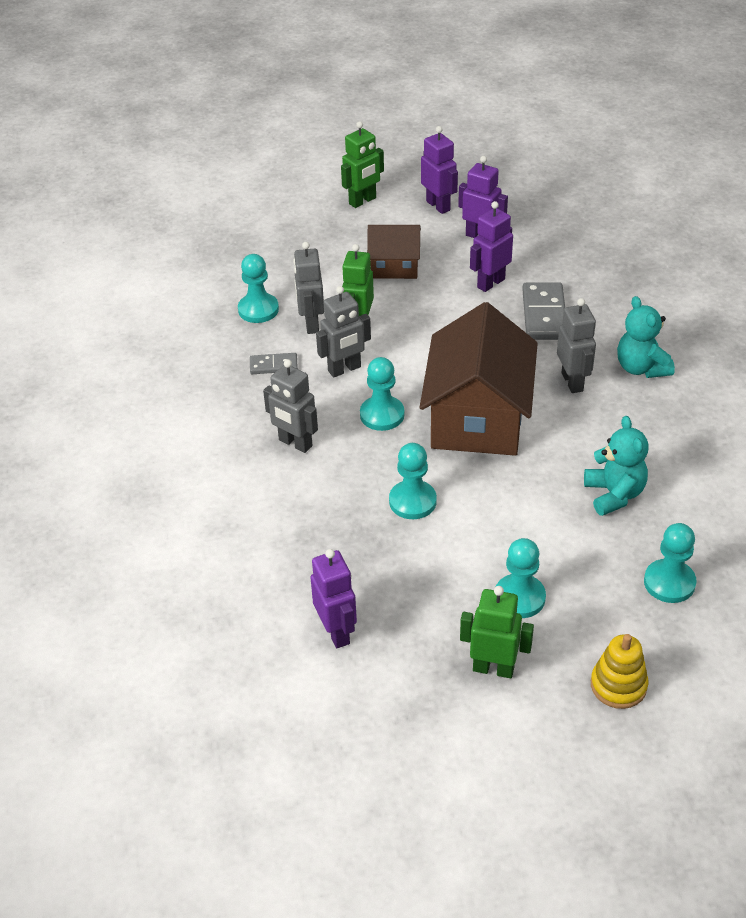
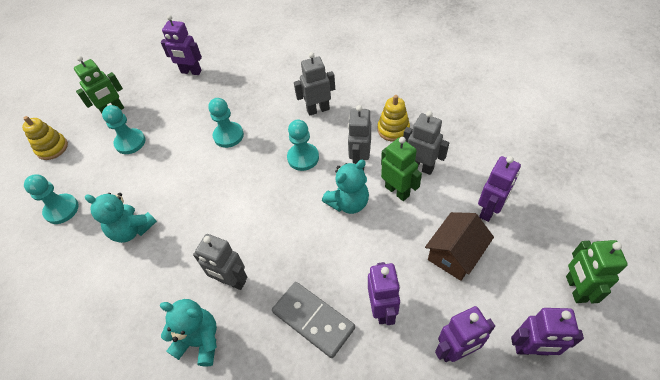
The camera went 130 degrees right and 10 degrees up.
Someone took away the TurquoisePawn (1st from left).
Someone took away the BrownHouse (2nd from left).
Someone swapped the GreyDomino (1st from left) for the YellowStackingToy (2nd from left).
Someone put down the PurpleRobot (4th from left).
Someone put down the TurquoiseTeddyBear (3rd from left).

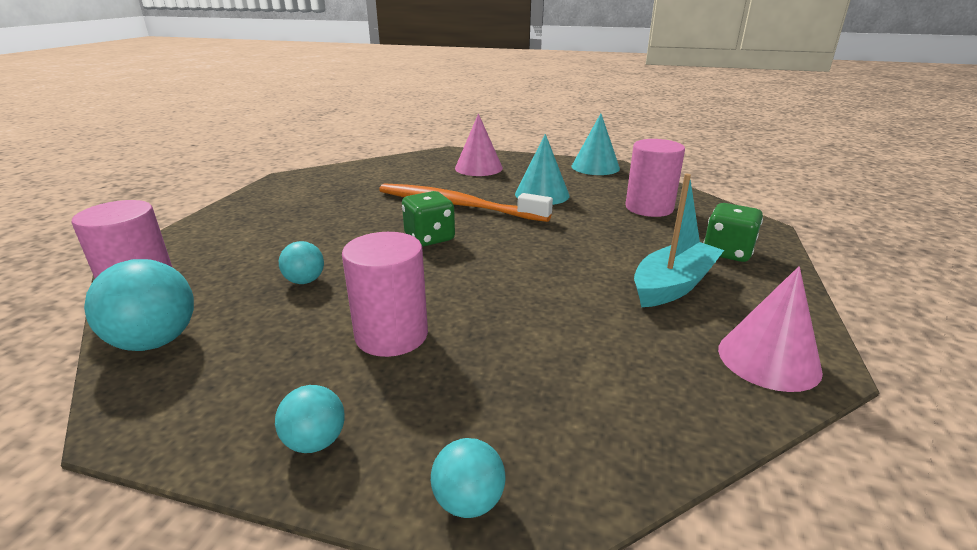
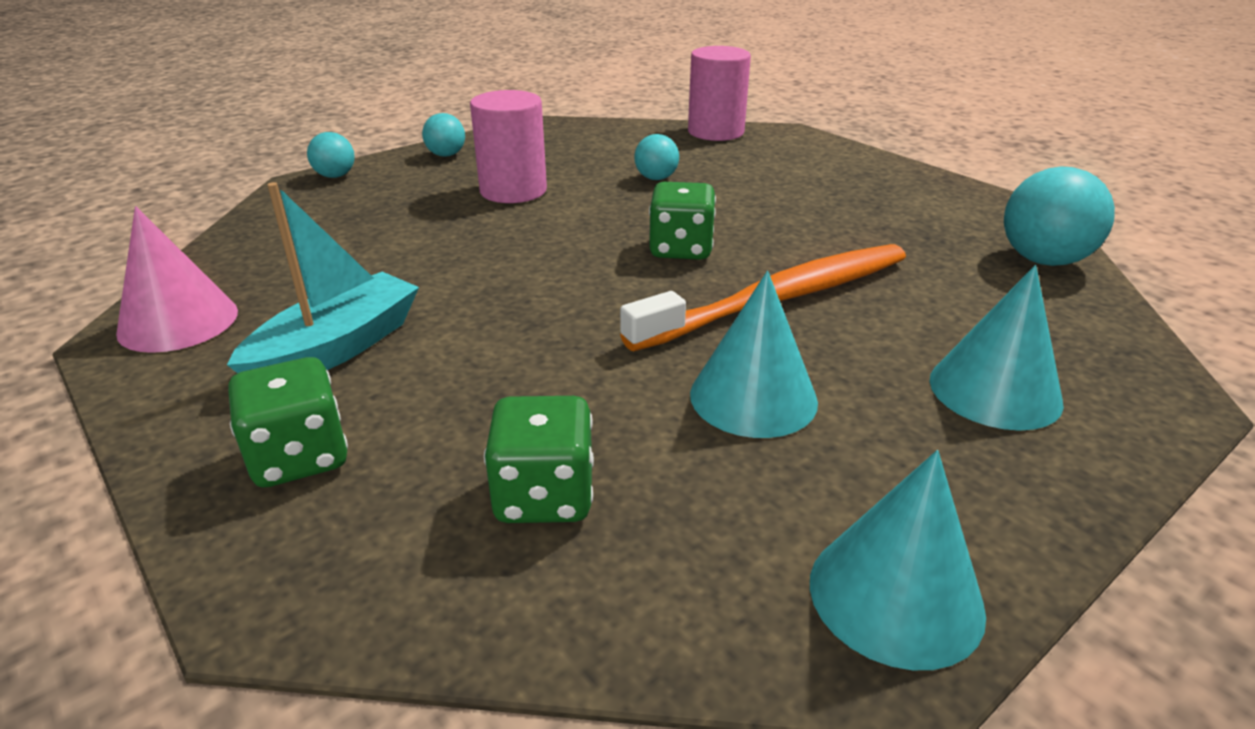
The camera went 125 degrees right and 5 degrees up.
Someone repainted the PinkCone (1st from left), which became the TurquoiseCone (3rd from left).
Someone swapped the PinkCylinder (3rd from left) for the GreenDice (2nd from left).
Someone rotated the TurquoiseBoat by 135 degrees counterclockwise.
Someone carried the TurquoiseBall (1st from left in the first image).

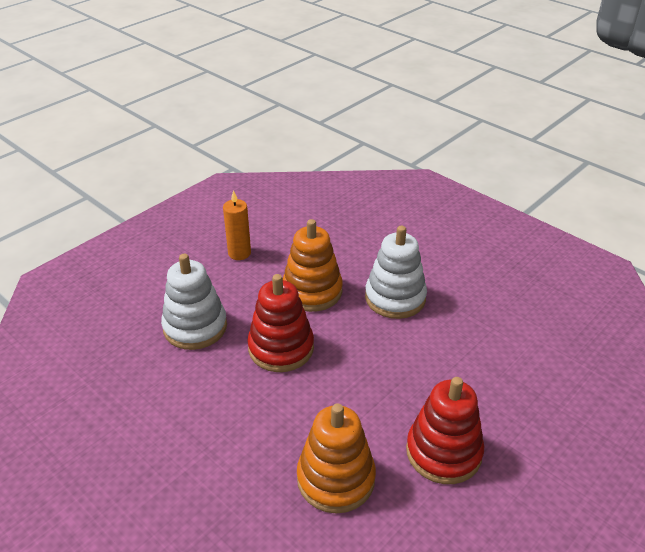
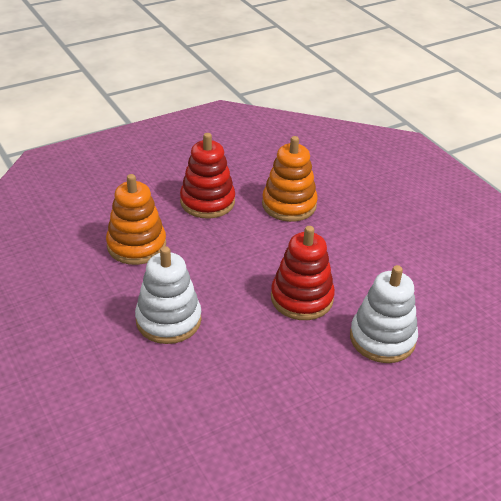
The camera went 165 degrees left and 0 degrees up.
Someone took away the OrangeCandle.
Someone carried the OrangeStackingToy (1st from left).

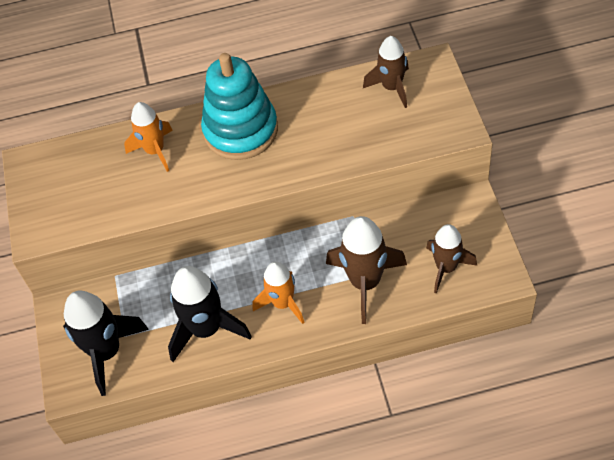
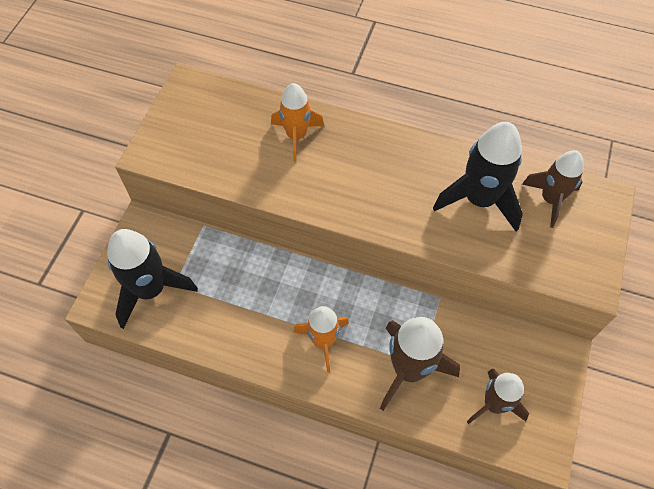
The camera went 25 degrees right and 5 degrees up.
Someone took away the TurquoiseStackingToy.
Someone carried the BlackRocket (2nd from left).

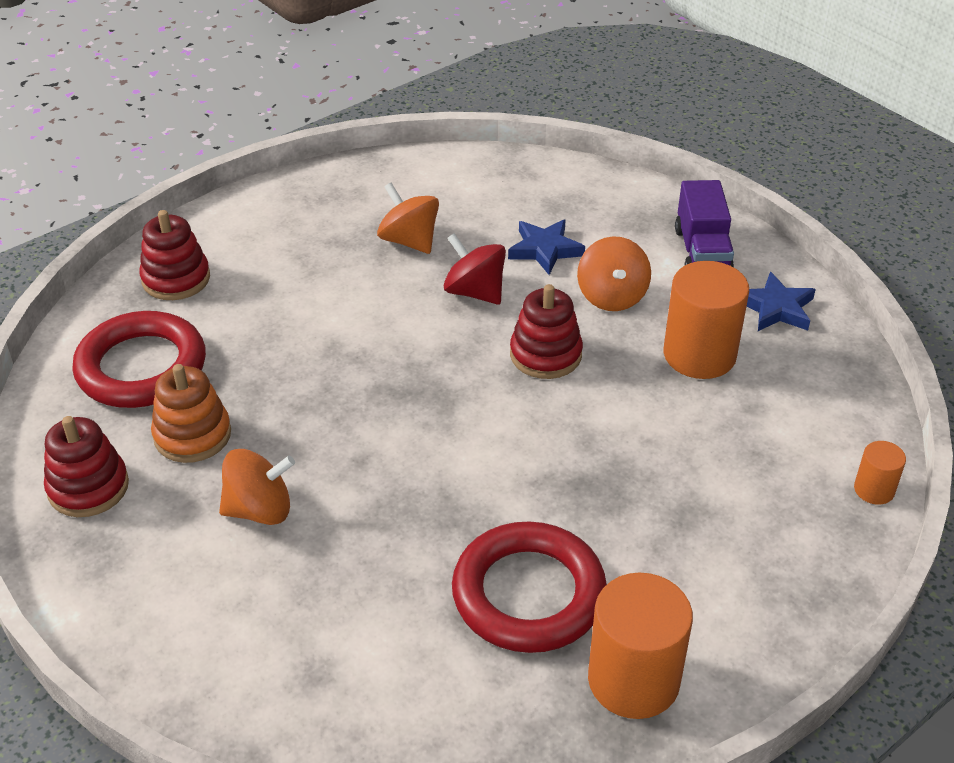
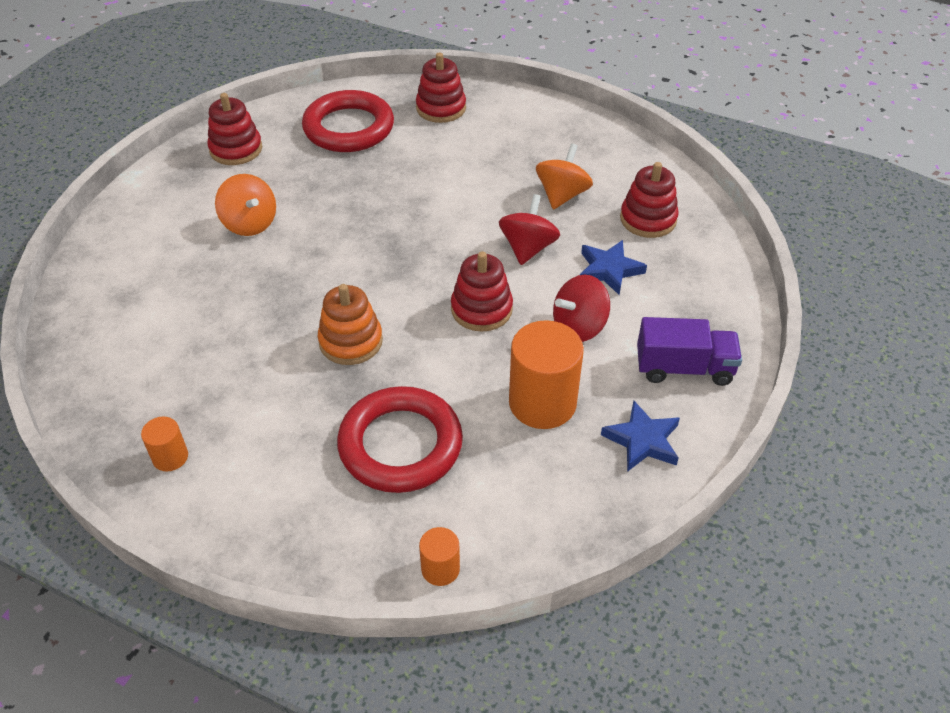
The camera went 65 degrees right and 5 degrees up.
Someone rotated the PurpleTruck by 150 degrees counterclockwise.
Someone repainted the OrangeSpinningTop (3rd from left), which became the RedSpinningTop (2nd from left).
Someone carried the OrangeStackingToy.
Someone carried the RedRing (2nd from left).
Someone scaled the OrangeCylinder (1st from left) by 0.50.
Someone put down the RedStackingToy (4th from left).

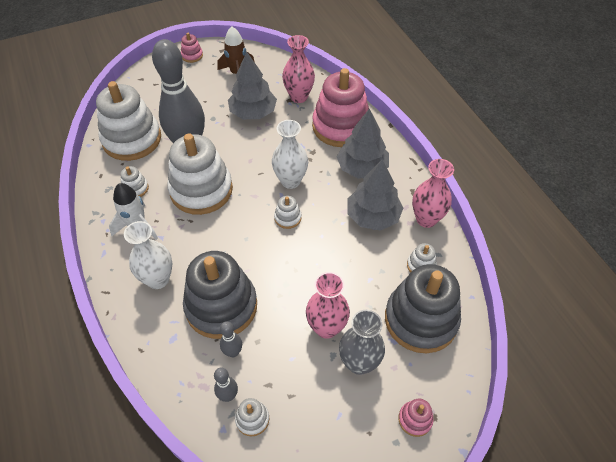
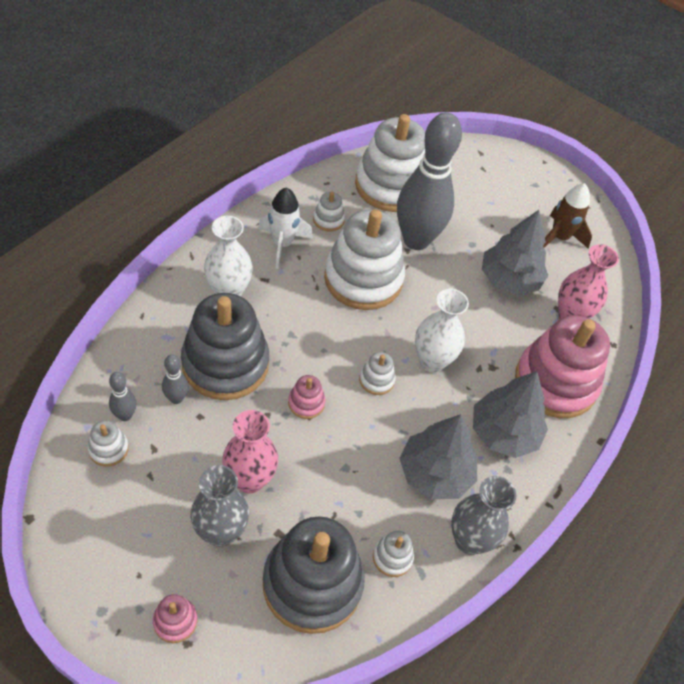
The camera went 55 degrees right and 0 degrees up.
Someone carried the PinkStackingToy (1st from left in the first image).
Someone repainted the PinkVase (3rd from left), which became the GreyVase (2nd from left).

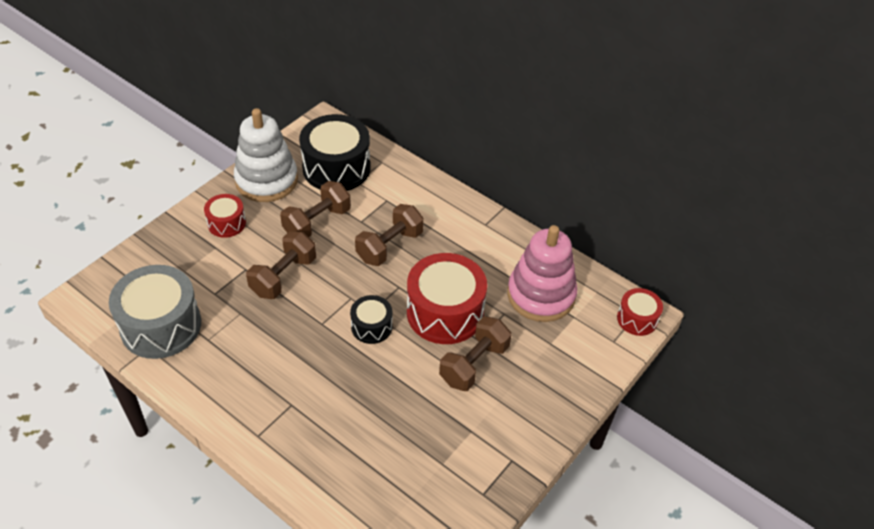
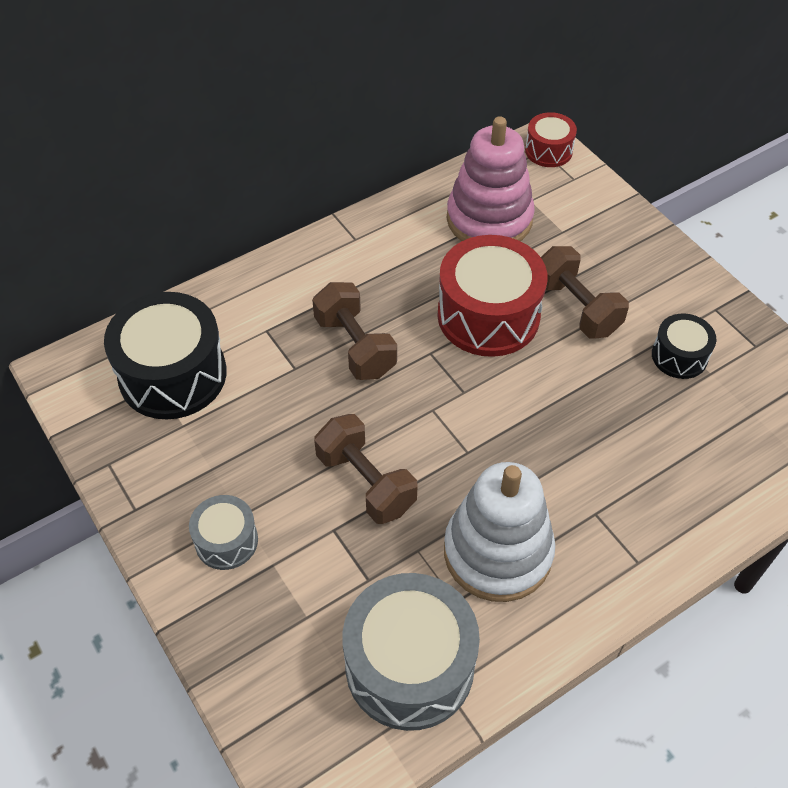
The camera went 70 degrees left and 5 degrees up.
Someone carried the WhiteStackingToy.
Someone took away the BrownDumbbell (2nd from left).
Someone repainted the RedDrum (1st from left), which became the GreyDrum (1st from left).
Someone carried the BlackDrum (2nd from left).

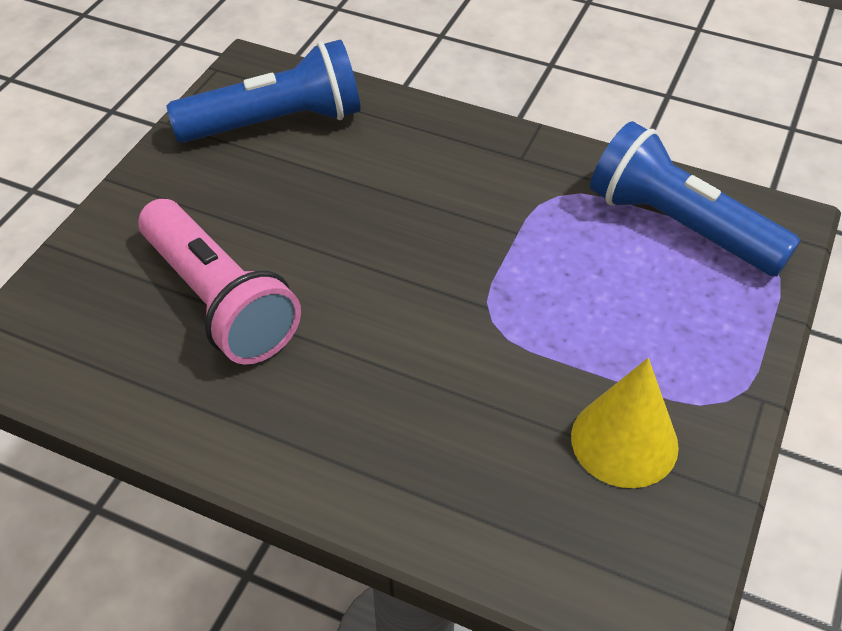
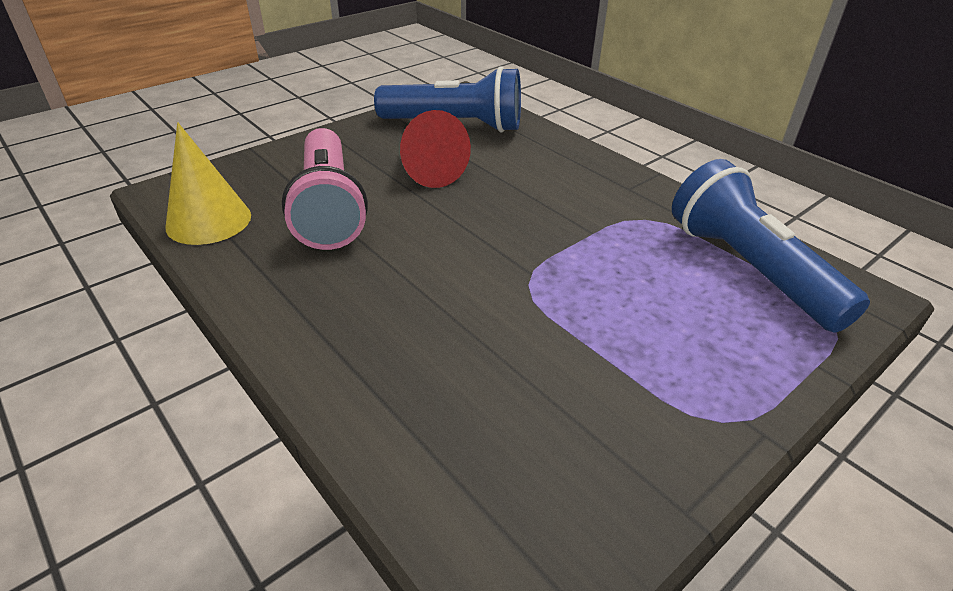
The camera went 25 degrees right and 10 degrees down.
Someone carried the YellowCone.
Someone put down the RedCone.

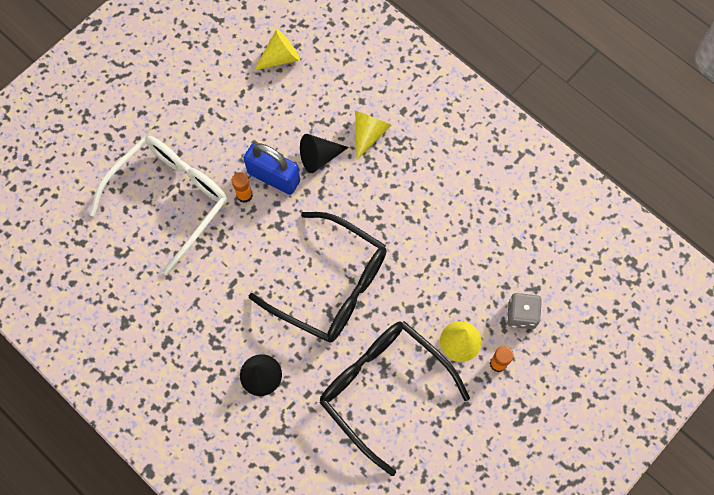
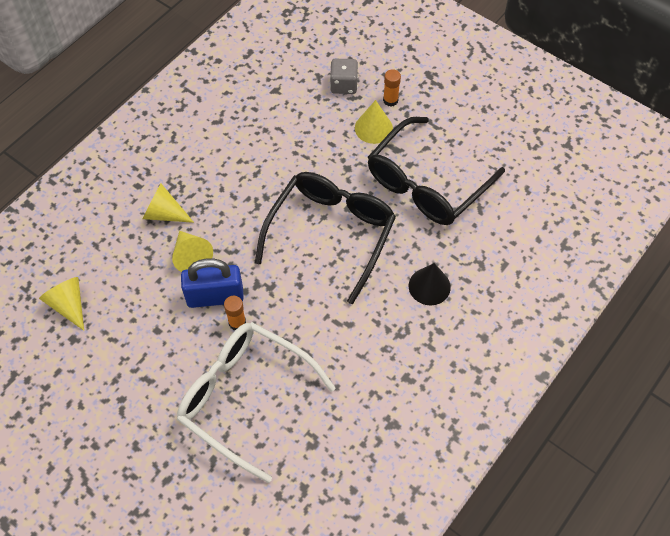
The camera went 95 degrees left and 10 degrees down.
Someone repainted the BlackCone (2nd from left), which became the YellowCone (3rd from left).
Someone rotated the BluePadlock by 60 degrees clockwise.

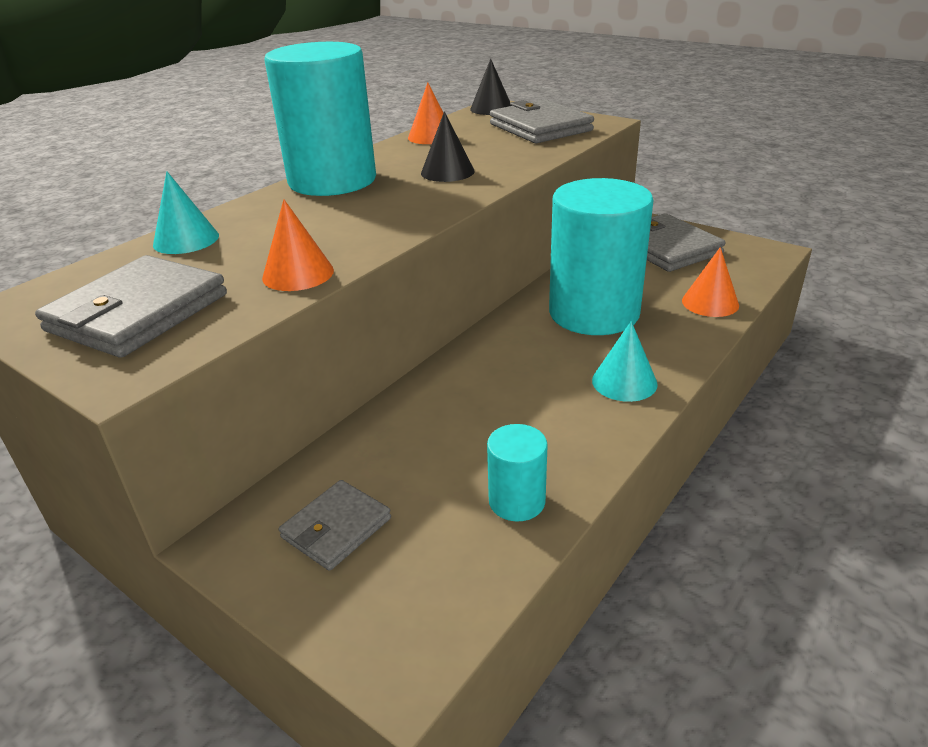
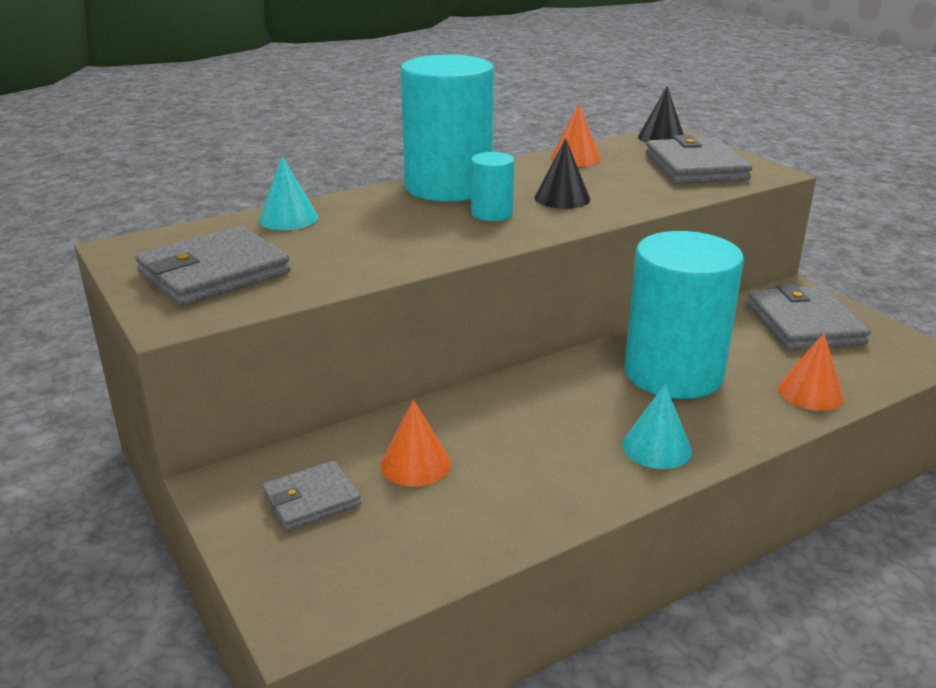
The camera went 20 degrees right and 5 degrees down.
Someone carried the OrangeCone (1st from left).
Someone carried the TurquoiseCylinder (2nd from left).

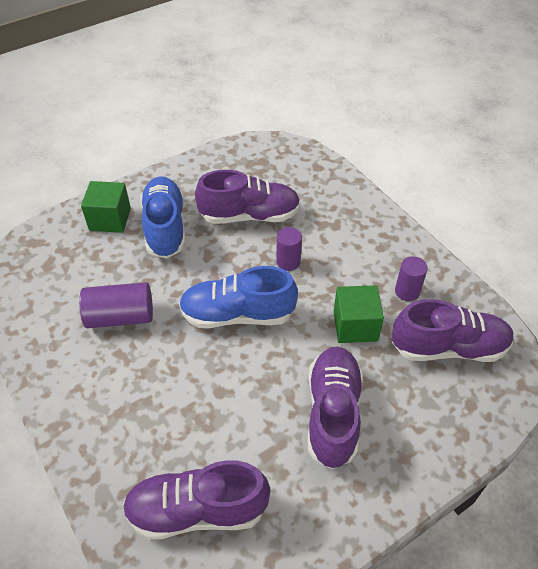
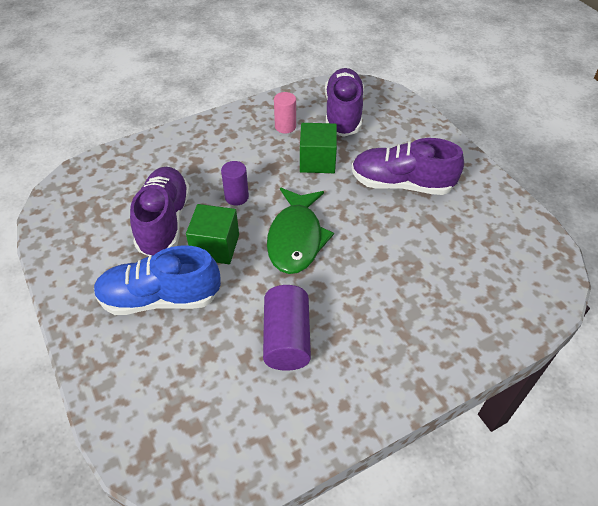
The camera went 85 degrees left and 0 degrees up.
Someone carried the GreenCube (1st from left).
Someone repainted the PurpleCylinder (3rd from left), which became the PinkCylinder.
Someone swapped the BlueShoe (2nd from left) for the GreenFish.
Someone took away the PurpleShoe (1st from left).

